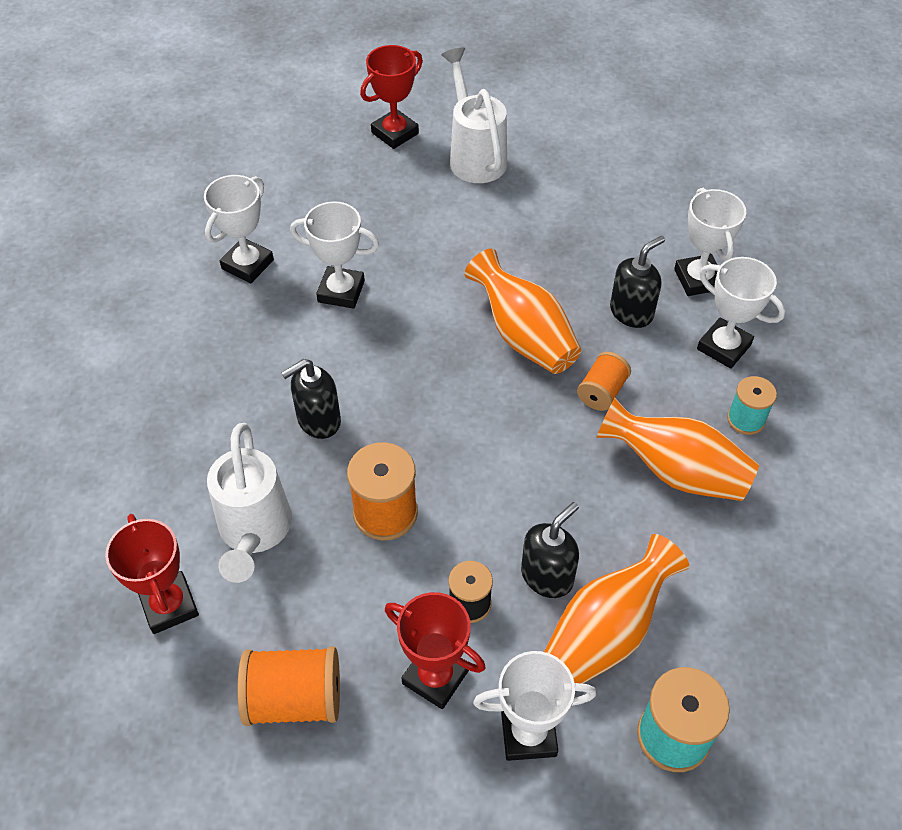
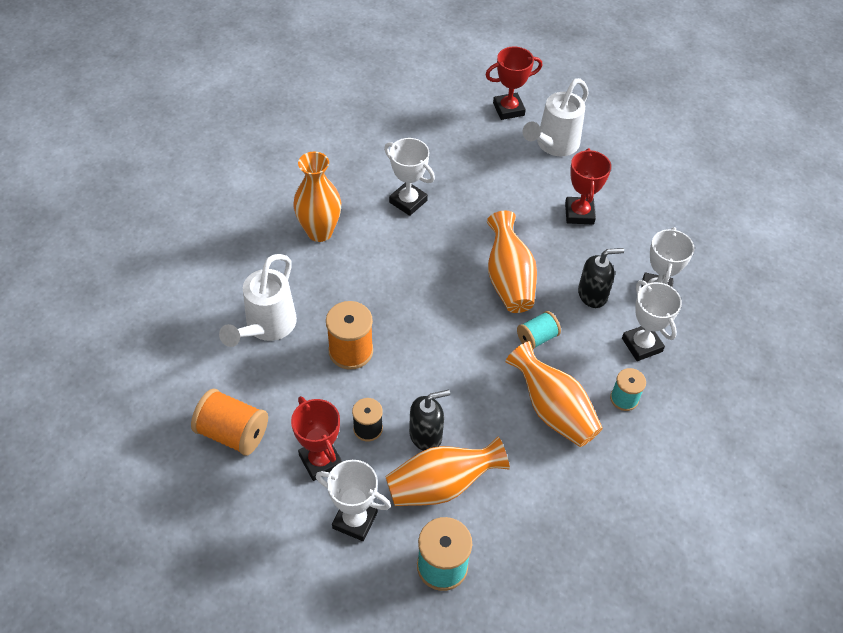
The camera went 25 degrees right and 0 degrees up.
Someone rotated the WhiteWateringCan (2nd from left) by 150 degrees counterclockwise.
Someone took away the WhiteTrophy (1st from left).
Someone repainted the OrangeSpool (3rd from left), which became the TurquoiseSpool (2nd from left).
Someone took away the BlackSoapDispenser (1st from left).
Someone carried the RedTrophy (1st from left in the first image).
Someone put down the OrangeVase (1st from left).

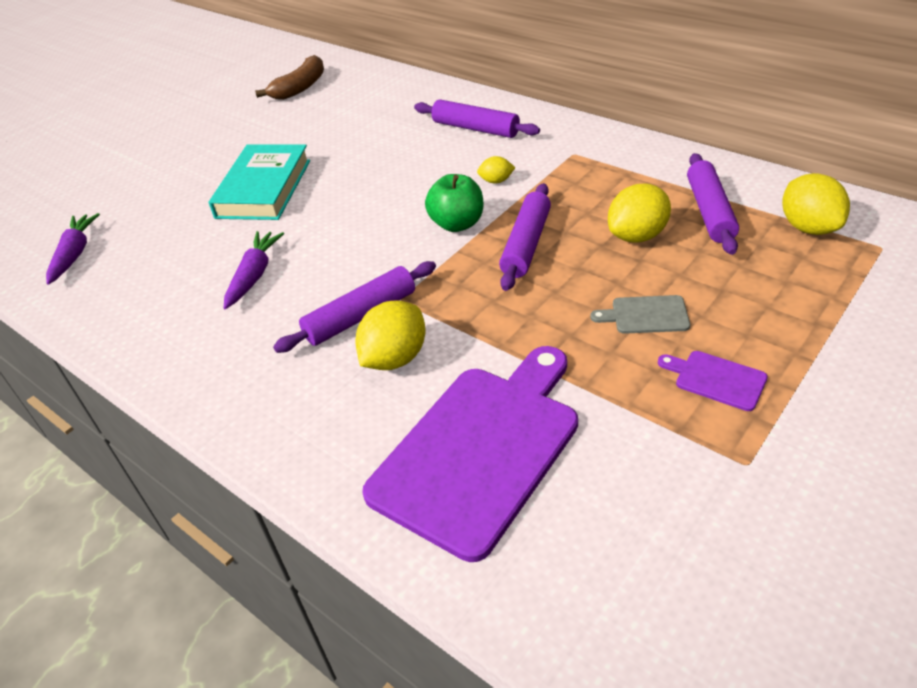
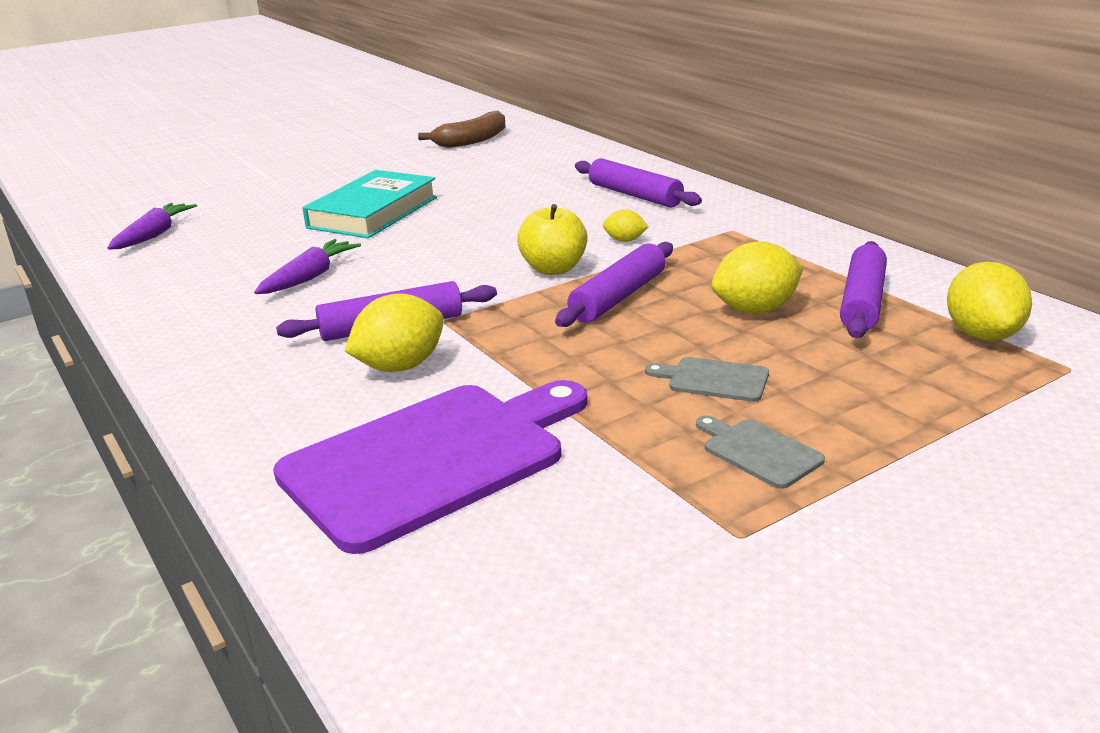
The camera went 15 degrees right and 15 degrees down.
Someone repainted the GreenApple, which became the YellowApple.
Someone repainted the PurpleCuttingBoard (2nd from left), which became the GreyCuttingBoard (2nd from left).

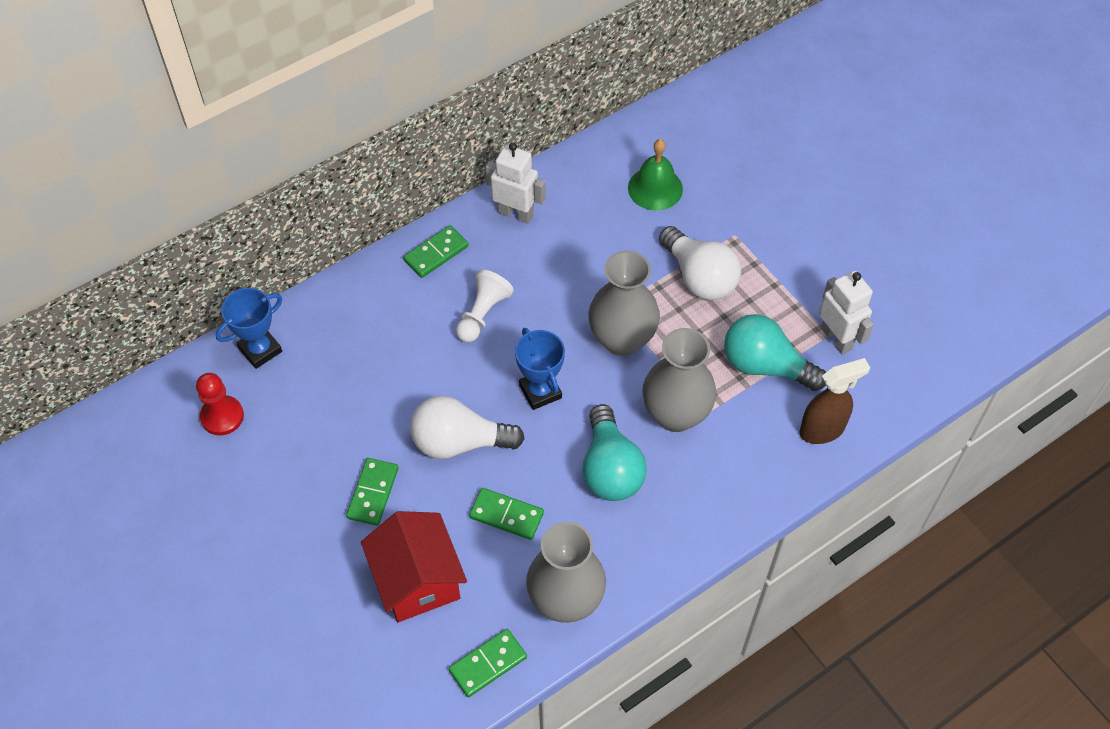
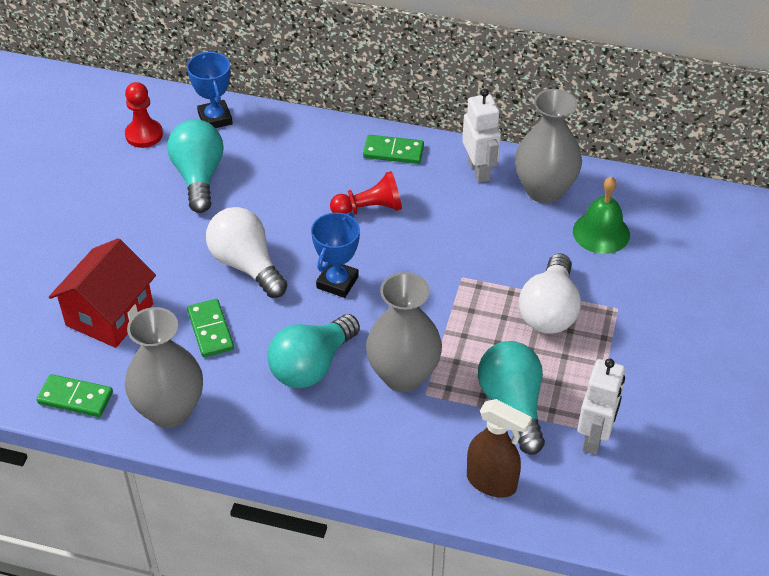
The camera went 50 degrees right and 10 degrees down.
Someone carried the GreyVase (2nd from left in the first image).
Someone repainted the WhitePawn, which became the RedPawn (2nd from left).
Someone rotated the BlueTrophy (1st from left) by 60 degrees clockwise.
Someone took away the GreenDomino (1st from left).
Someone put down the TurquoiseLightBulb (1st from left).

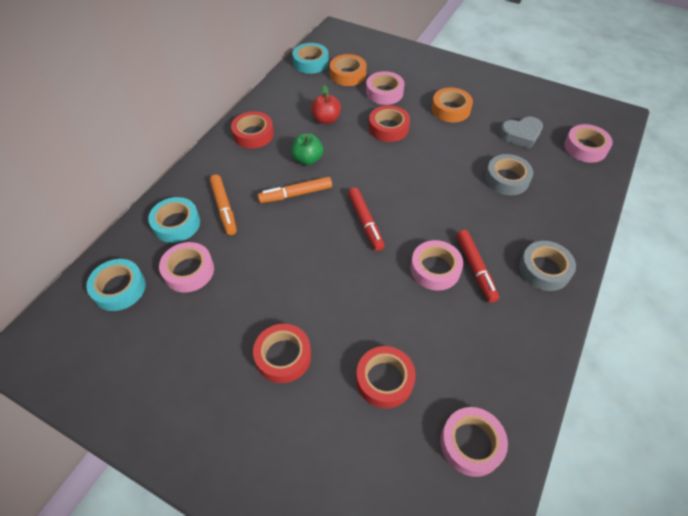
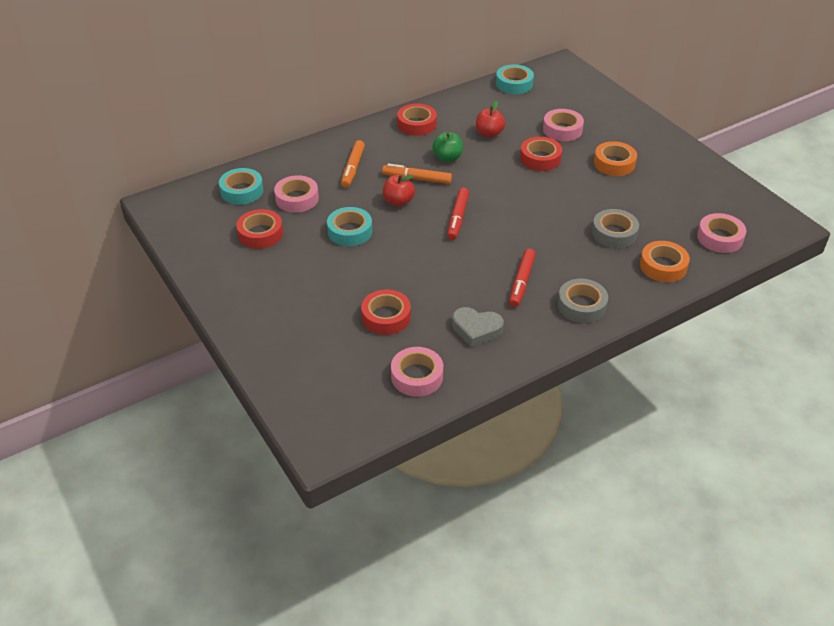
The camera went 30 degrees right and 10 degrees down.
Someone carried the OrangeTape (1st from left in the first image).
Someone carried the GreyHeart.
Someone carried the TurquoiseTape (2nd from left).
Someone took away the PinkTape (3rd from left).
Someone carried the RedTape (2nd from left in the first image).
Someone put down the RedApple (1st from left).

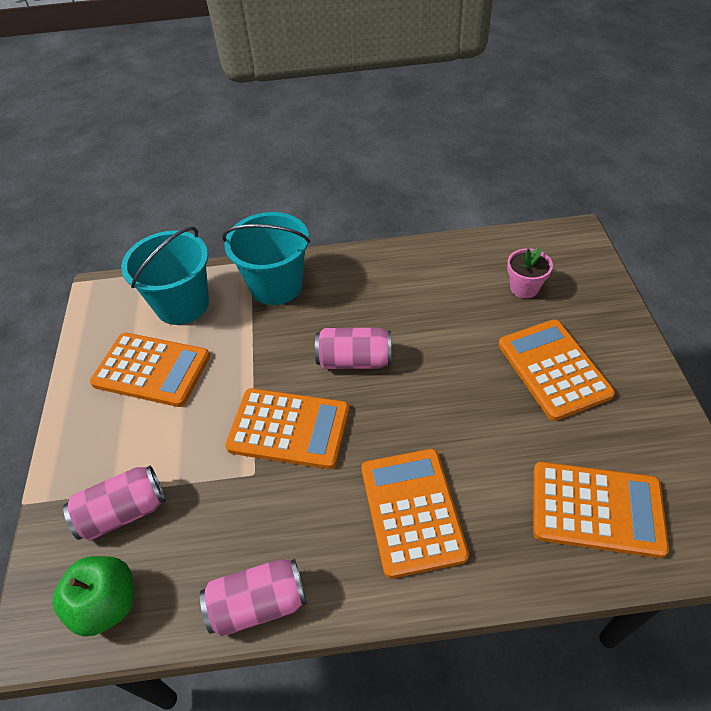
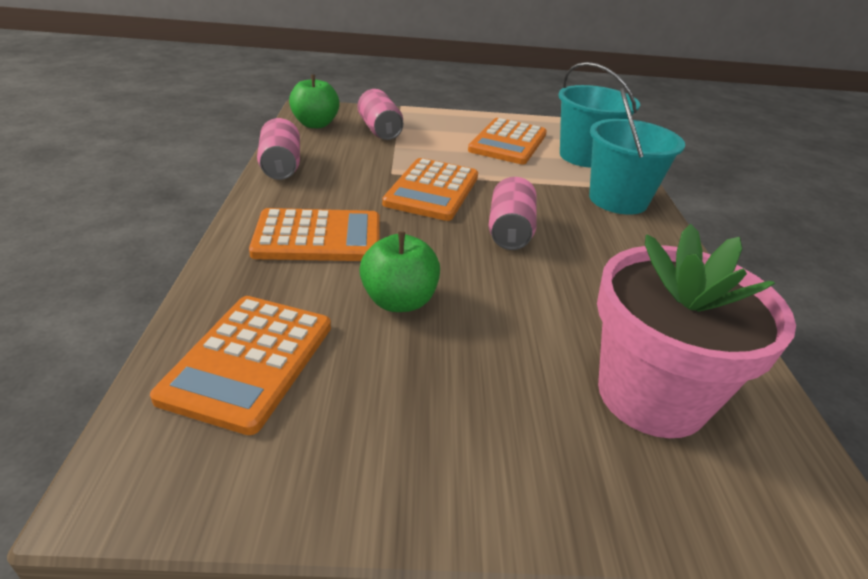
The camera went 90 degrees right and 15 degrees down.
Someone scaled the PinkFlowerPot by 2.21.
Someone took away the OrangeCalculator (4th from left).
Someone put down the GreenApple (2nd from left).

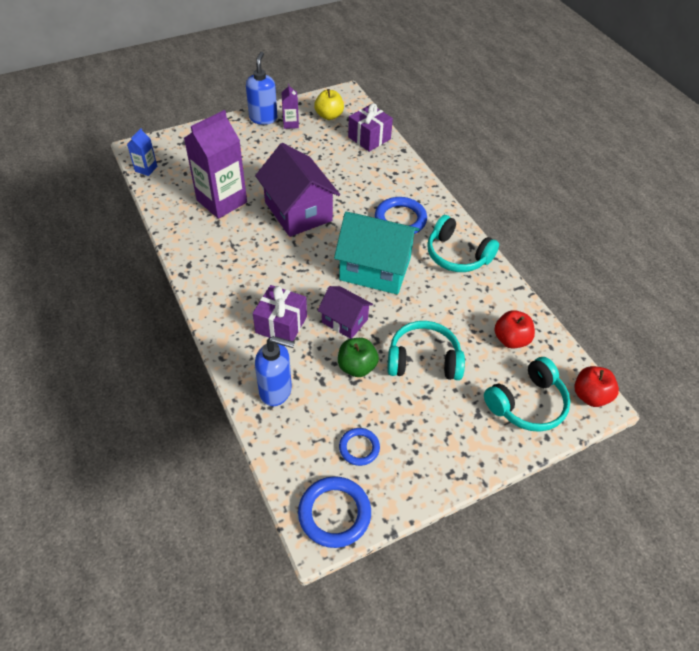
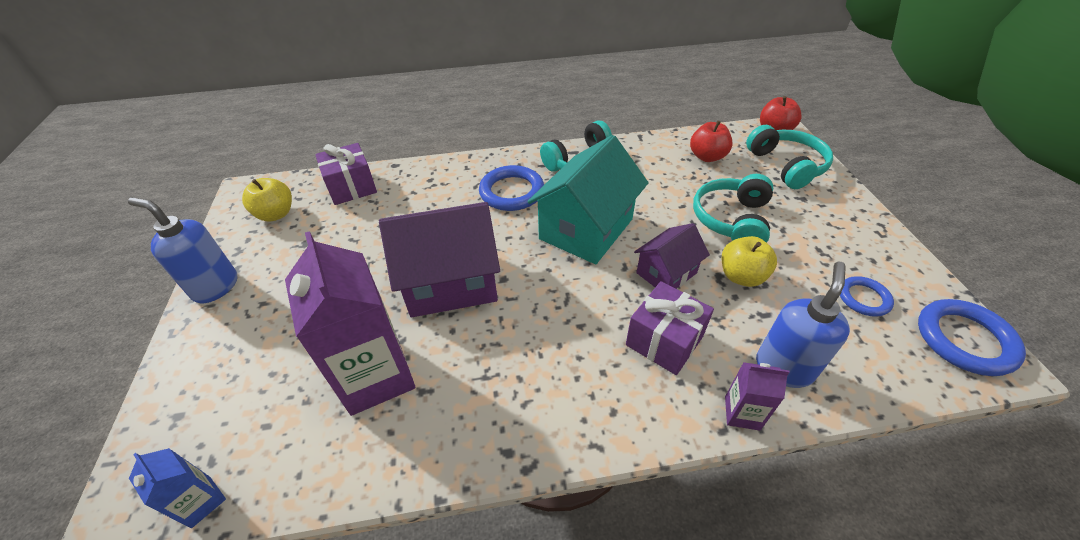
The camera went 70 degrees left and 5 degrees down.
Someone carried the PurpleCarton (2nd from left).
Someone repainted the GreenApple, which became the YellowApple (2nd from left).

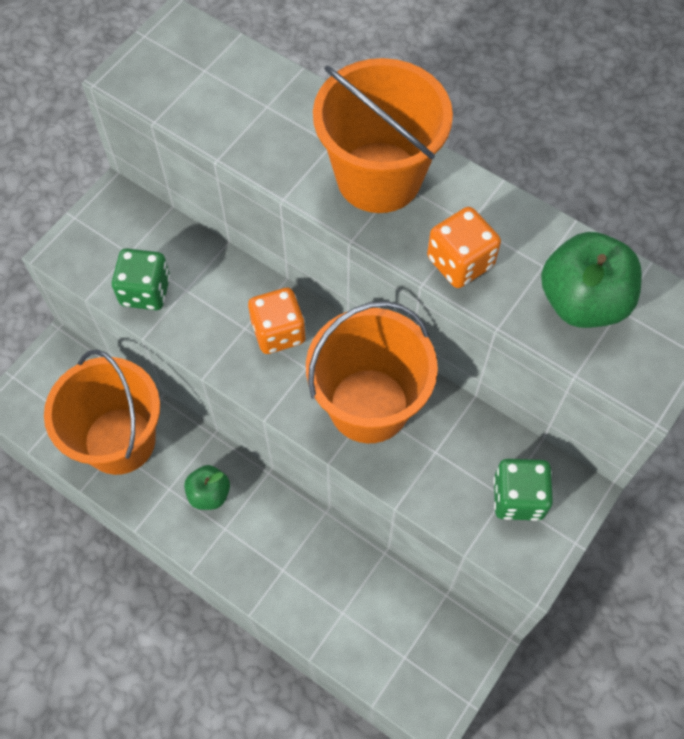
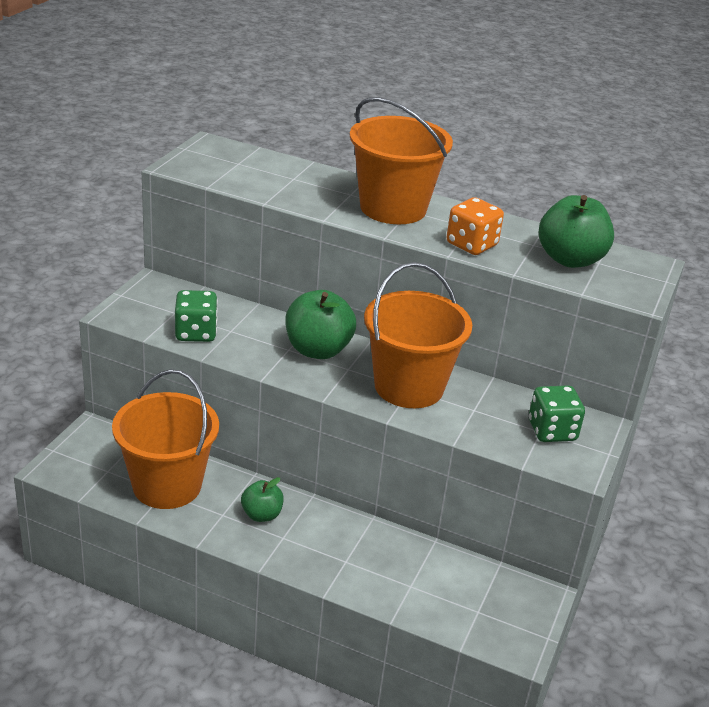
The camera went 15 degrees left and 30 degrees down.
Someone swapped the OrangeDice (1st from left) for the GreenApple (2nd from left).

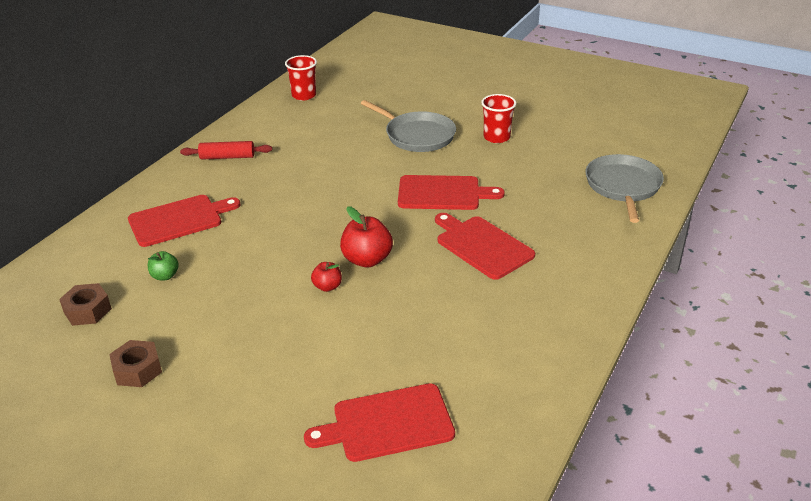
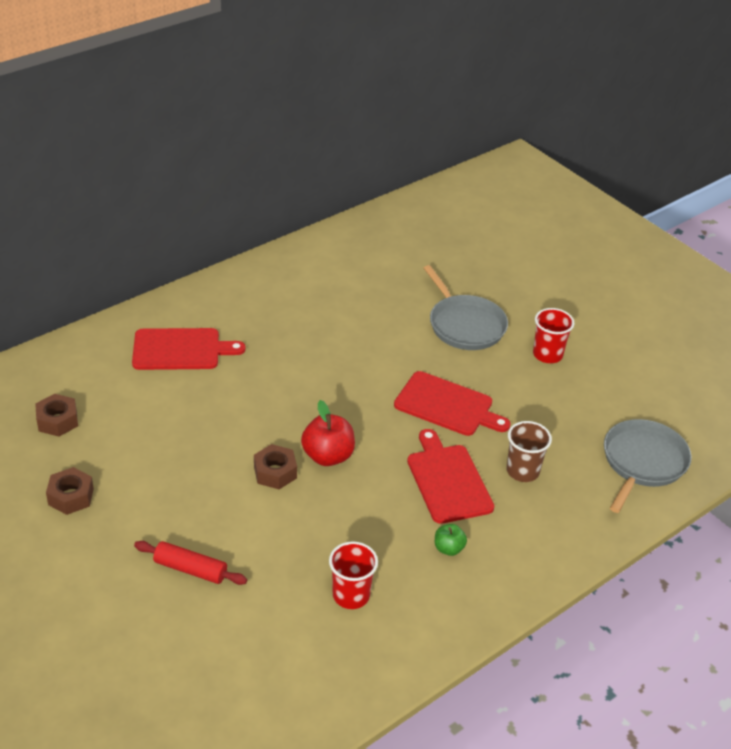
The camera went 20 degrees right and 5 degrees up.
Someone carried the RedCup (1st from left).
Someone carried the RedRollingPin.
Someone carried the GreenApple.
Someone swapped the RedApple (1st from left) for the BrownNut (3rd from left).
Someone took away the RedCuttingBoard (2nd from left).
Someone put down the BrownCup.

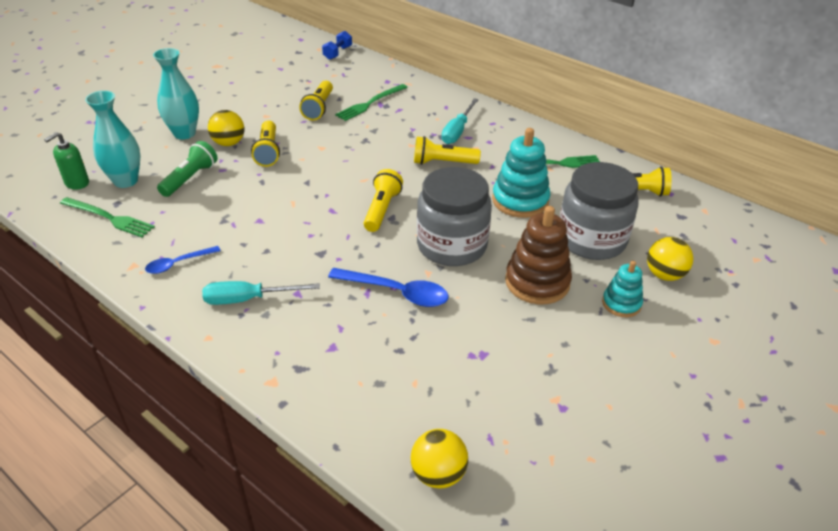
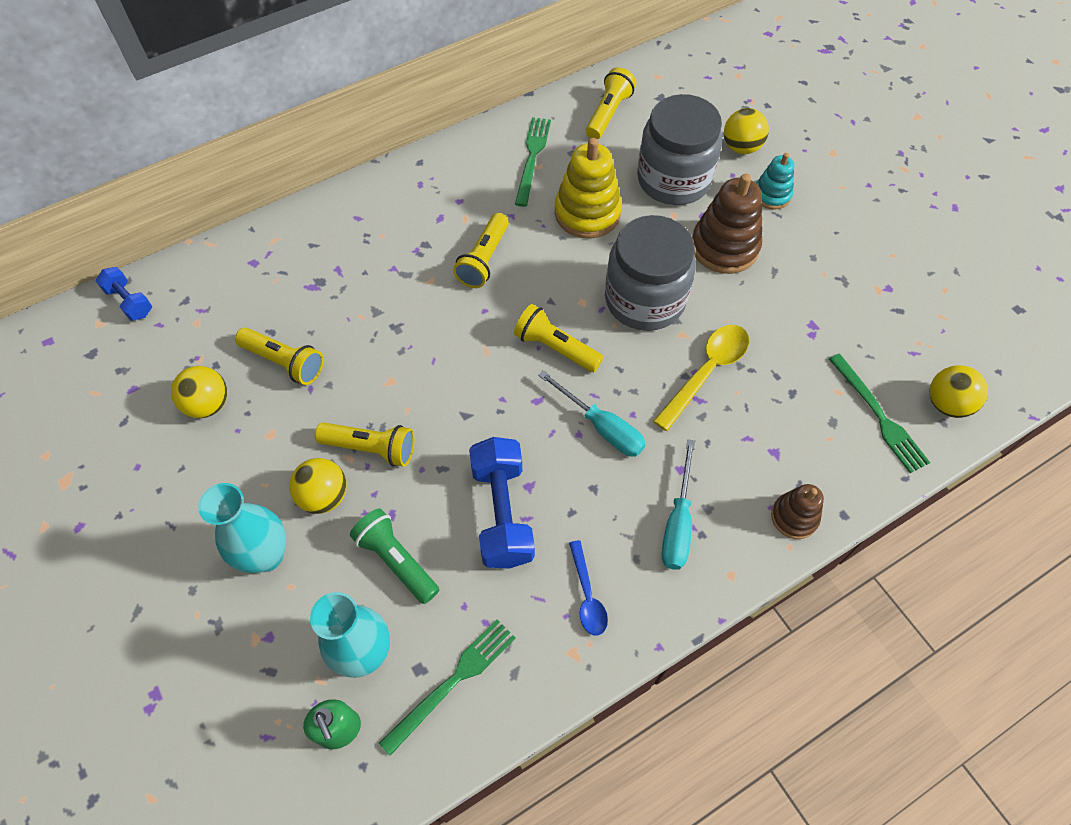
The camera went 70 degrees left and 20 degrees up.
Someone carried the GreenFork (2nd from left in the first image).
Someone carried the TurquoiseScrewdriver (2nd from left in the first image).
Someone repainted the TurquoiseStackingToy (1st from left), which became the YellowStackingToy.
Someone repainted the BlueSpoon (2nd from left), which became the YellowSpoon.
Someone put down the YellowBall (1st from left).
Someone put down the BlueDumbbell (2nd from left).
Someone put down the BrownStackingToy (2nd from left).

